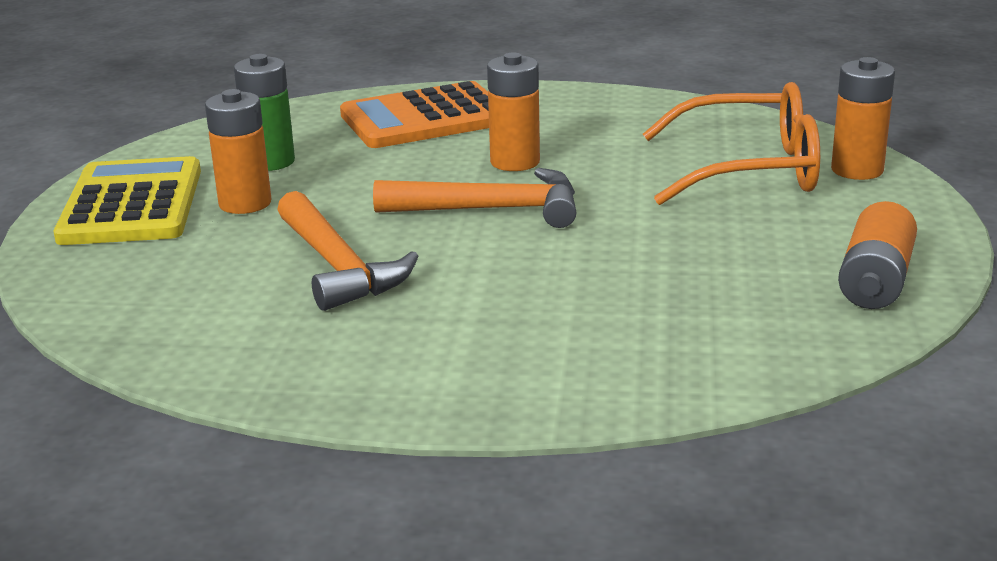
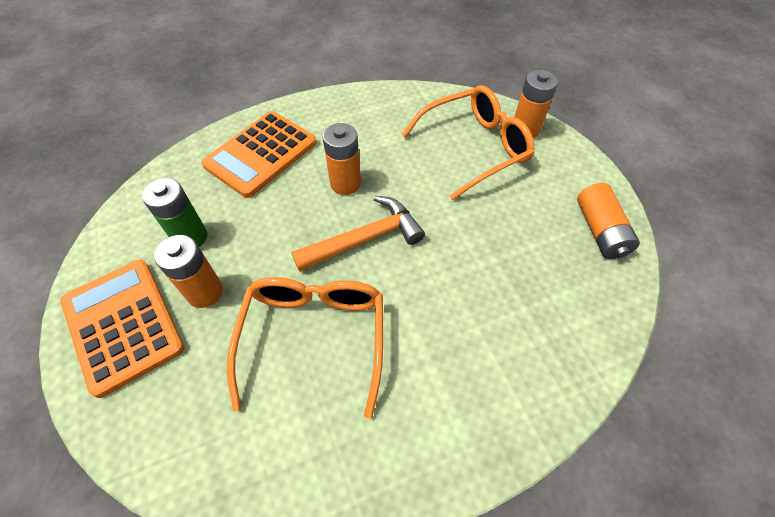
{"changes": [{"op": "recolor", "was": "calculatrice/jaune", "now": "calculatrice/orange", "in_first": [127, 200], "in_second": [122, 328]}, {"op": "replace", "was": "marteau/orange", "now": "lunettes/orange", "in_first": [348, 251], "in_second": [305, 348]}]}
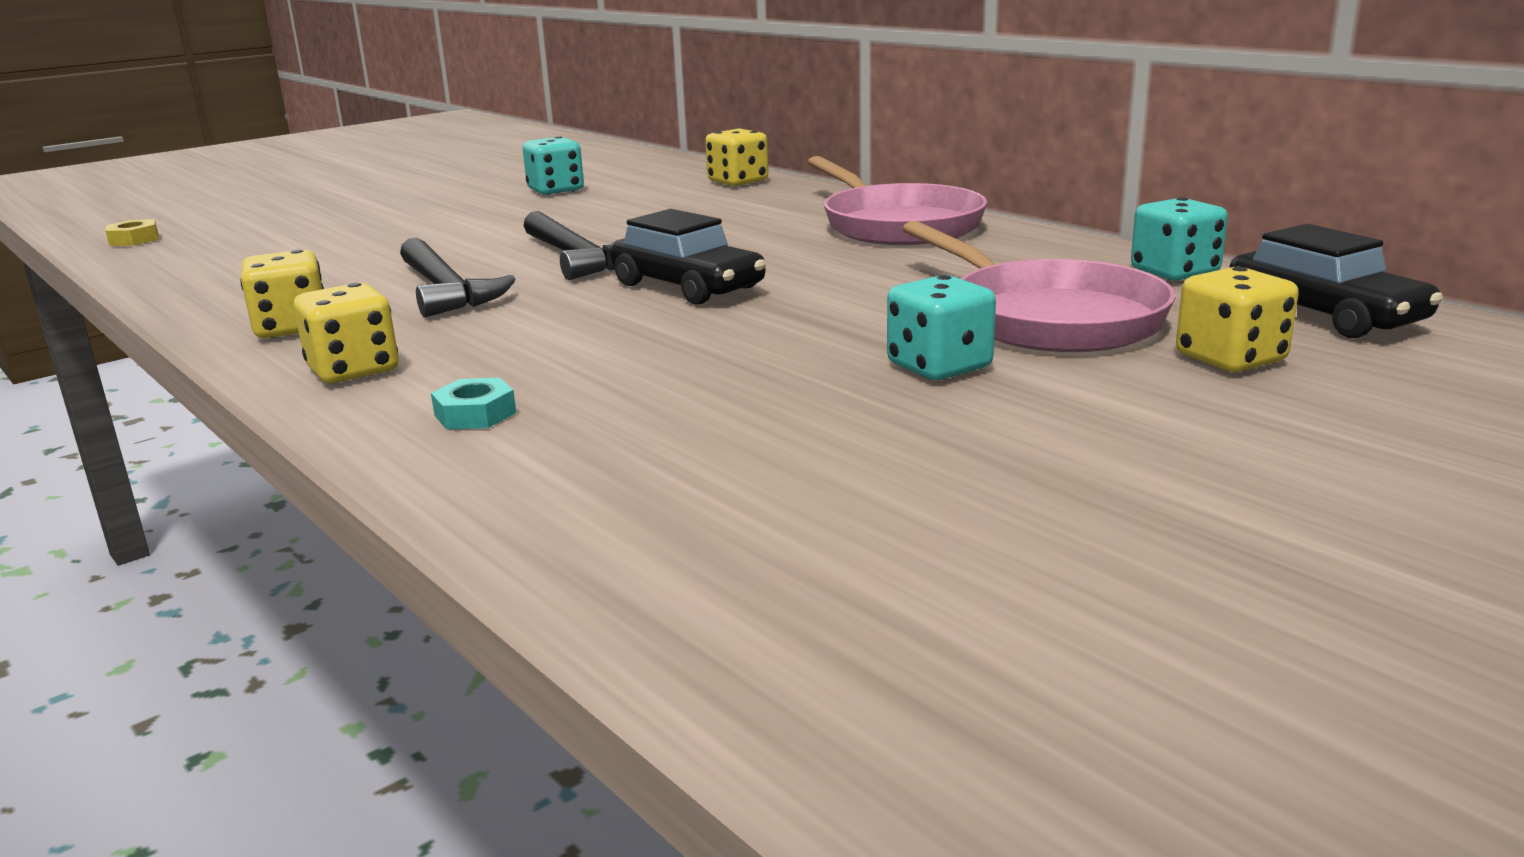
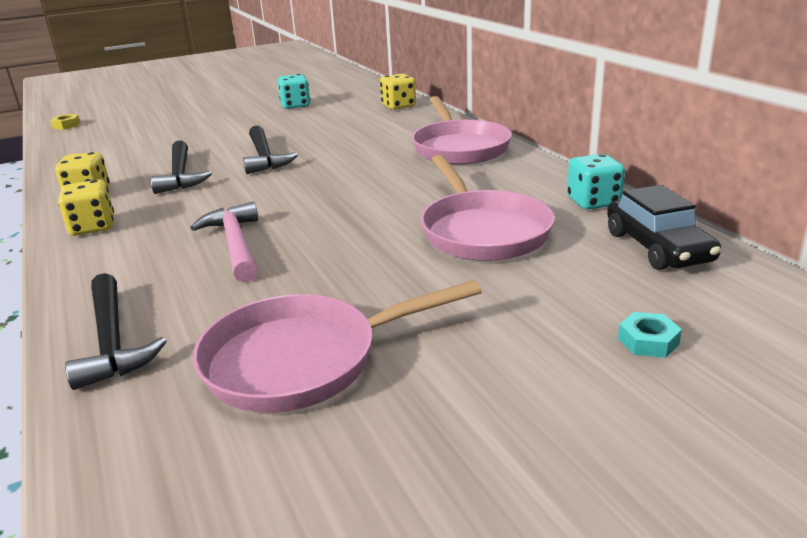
{"changes": [{"op": "move", "was": "écrou/turquoise", "in_first": [473, 404], "in_second": [650, 335]}, {"op": "delete", "was": "voiture/noir", "in_first": [688, 257]}, {"op": "delete", "was": "dé/turquoise", "in_first": [941, 327]}, {"op": "delete", "was": "dé/jaune", "in_first": [1237, 319]}, {"op": "insert", "now": "marteau/noir", "in_second": [116, 331]}, {"op": "insert", "now": "marteau/rose", "in_second": [224, 242]}, {"op": "insert", "now": "poêle/rose", "in_second": [337, 346]}]}
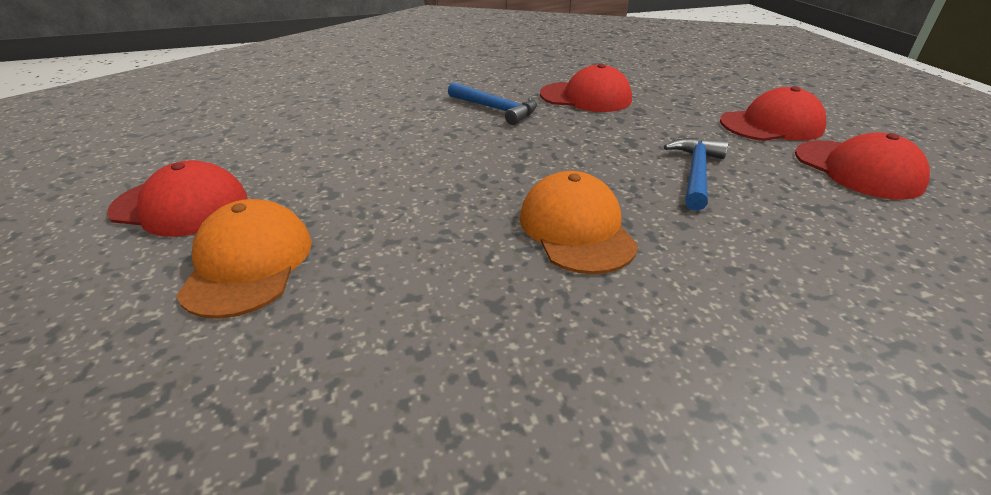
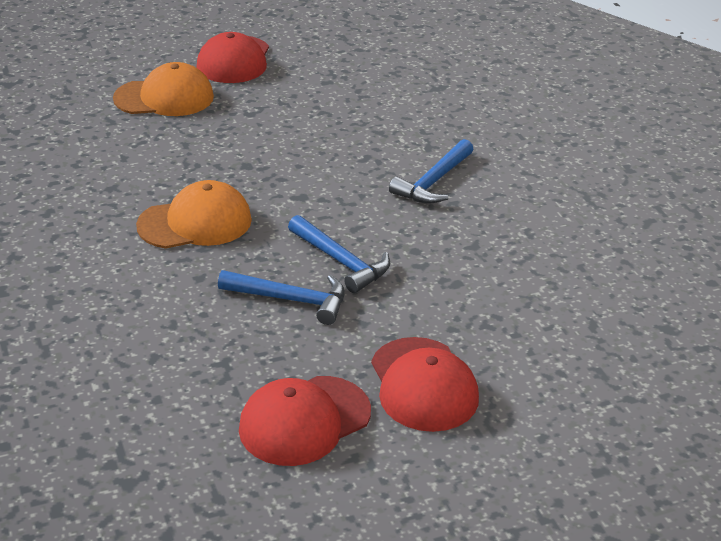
{"changes": [{"op": "delete", "was": "casquette/rouge", "in_first": [586, 88]}, {"op": "insert", "now": "marteau/bleu", "in_second": [339, 254]}]}
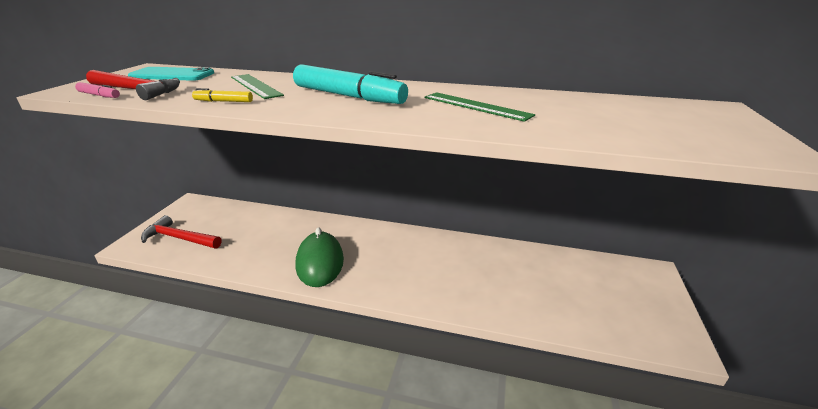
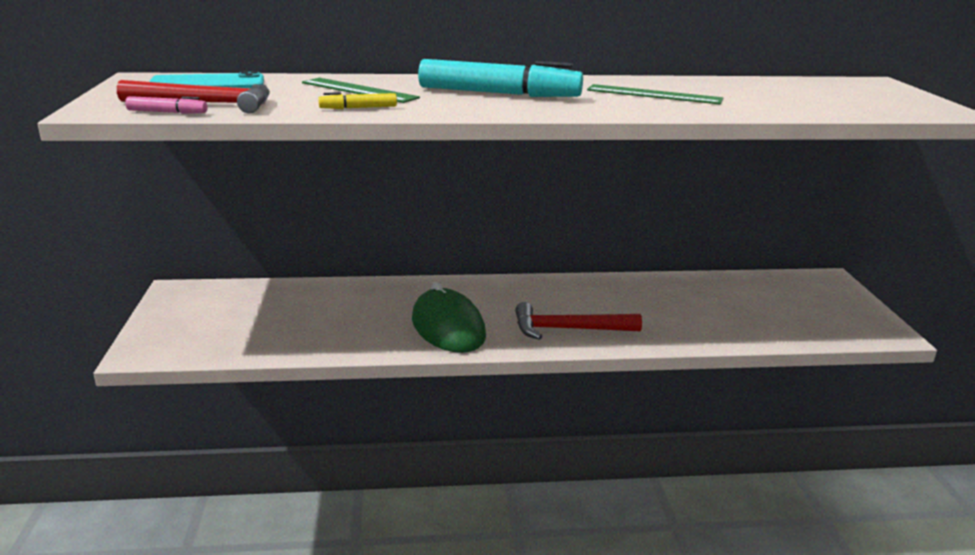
{"changes": [{"op": "move", "was": "marteau/rouge", "in_first": [181, 231], "in_second": [578, 321]}]}
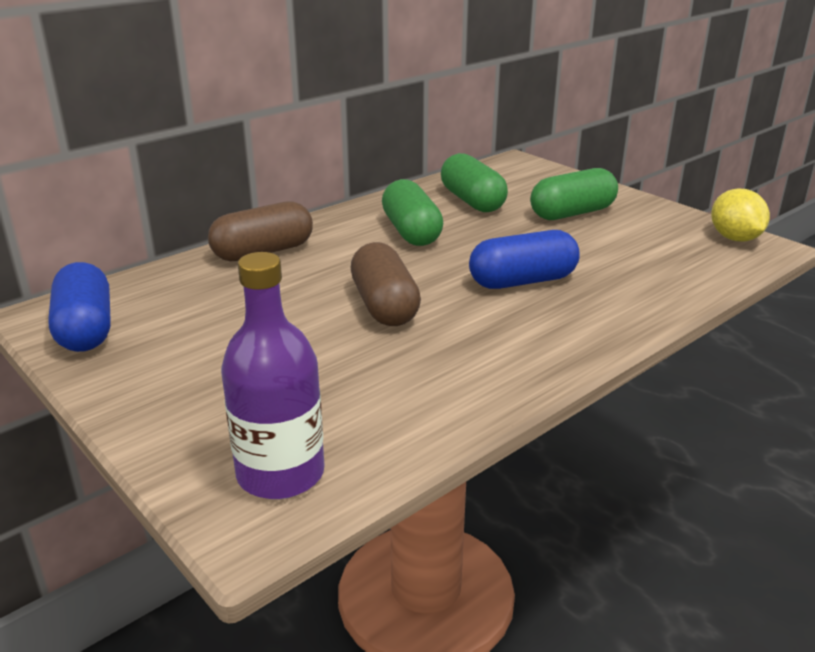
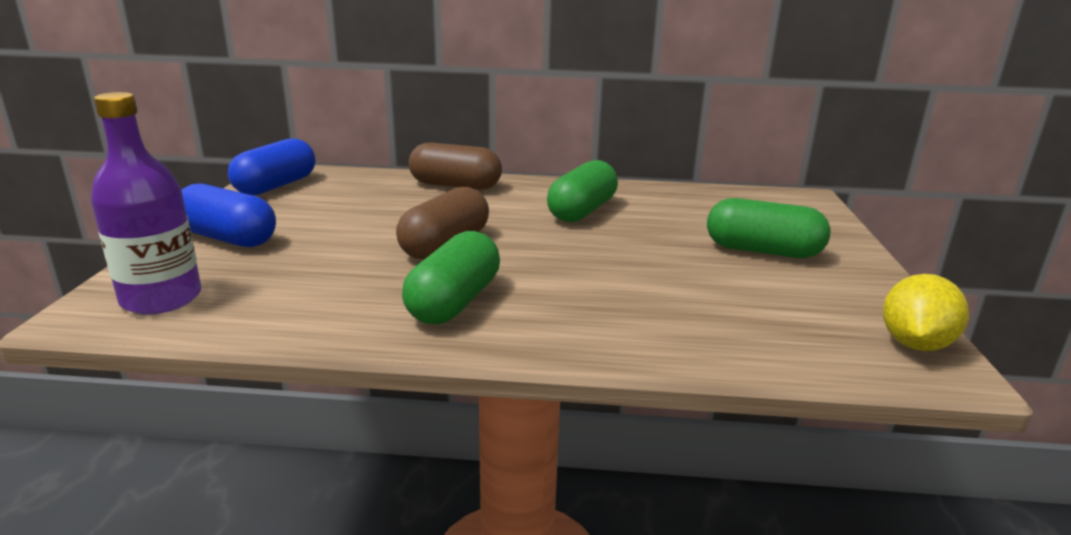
{"changes": [{"op": "move", "was": "gélule/vert", "in_first": [474, 182], "in_second": [451, 277]}, {"op": "move", "was": "gélule/bleu", "in_first": [524, 259], "in_second": [228, 215]}]}
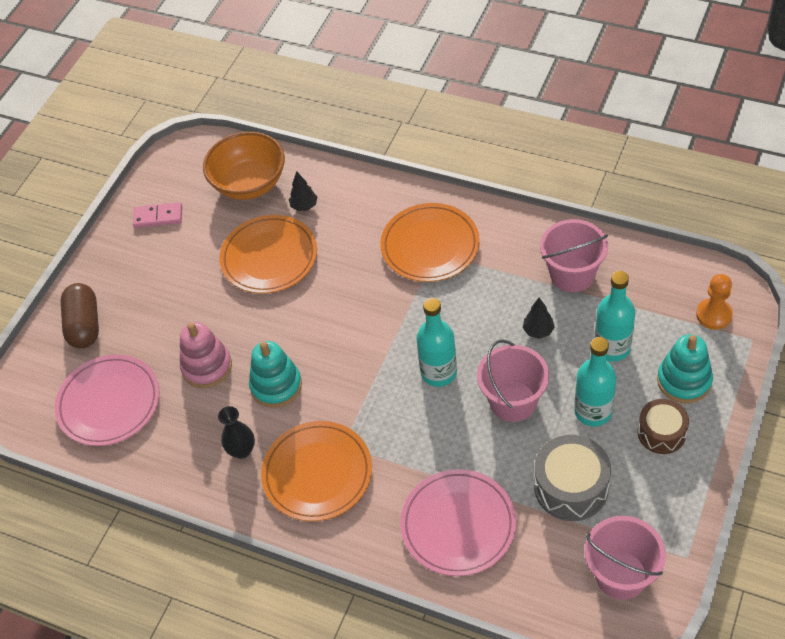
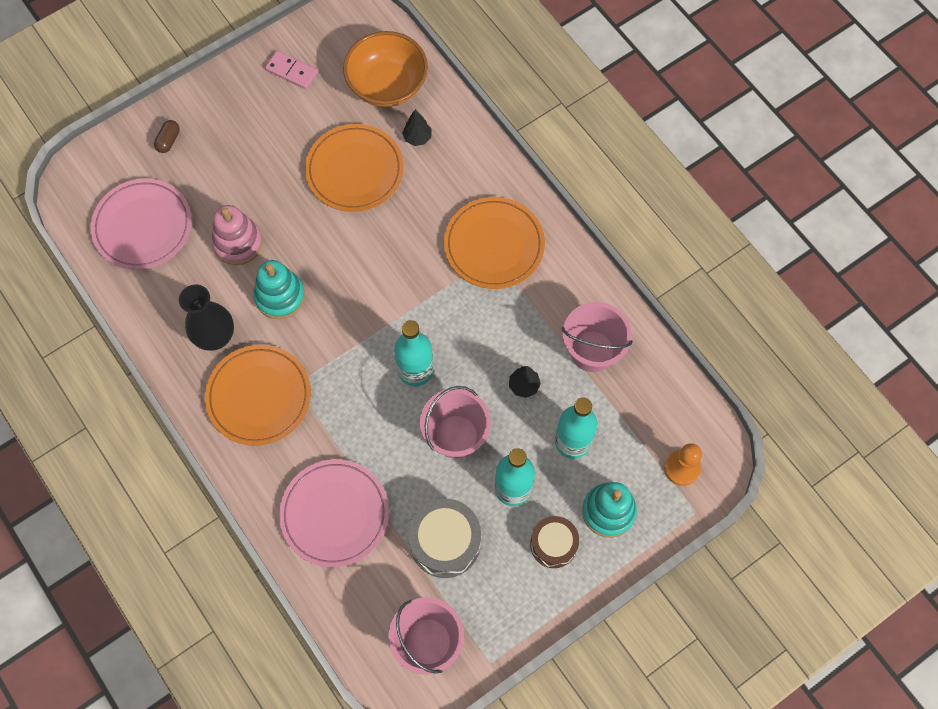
{"changes": [{"op": "resize", "was": "gélule/marron", "in_first": [80, 316], "in_second": [167, 136], "ratio": 0.51}, {"op": "resize", "was": "vase/noir", "in_first": [236, 432], "in_second": [206, 317], "ratio": 1.51}]}
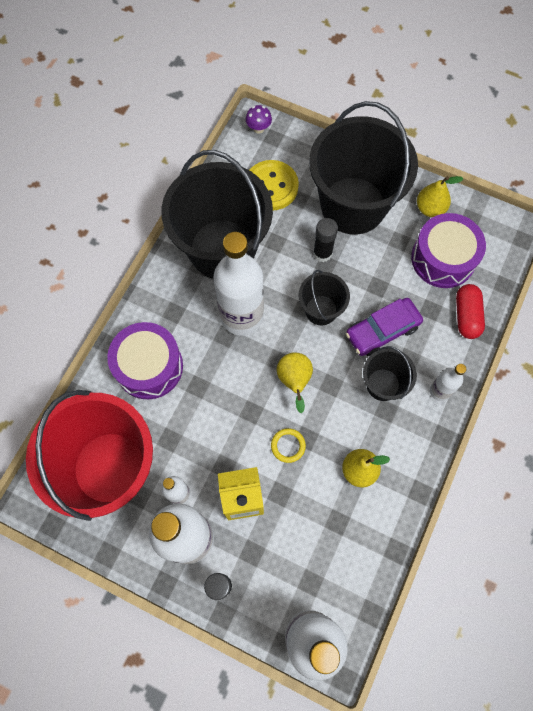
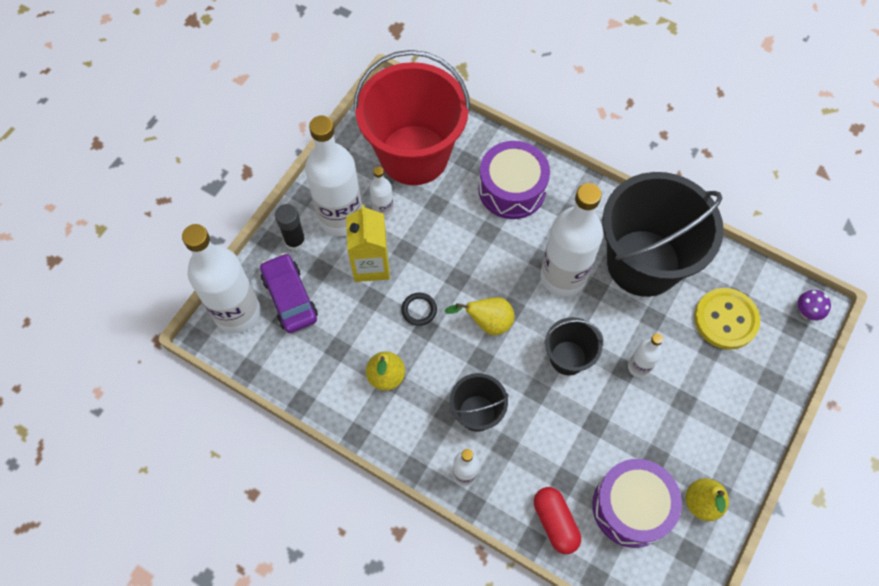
{"changes": [{"op": "recolor", "was": "anneau/jaune", "now": "anneau/noir", "in_first": [288, 445], "in_second": [419, 309]}, {"op": "delete", "was": "seau/noir", "in_first": [363, 168]}, {"op": "replace", "was": "bâton de colle/noir", "now": "bouteille/blanc", "in_first": [325, 240], "in_second": [645, 355]}, {"op": "move", "was": "voiture/violet", "in_first": [384, 327], "in_second": [289, 293]}, {"op": "rotate", "was": "gélule/rouge", "in_first": [470, 311], "in_second": [557, 520], "clockwise": 60}]}
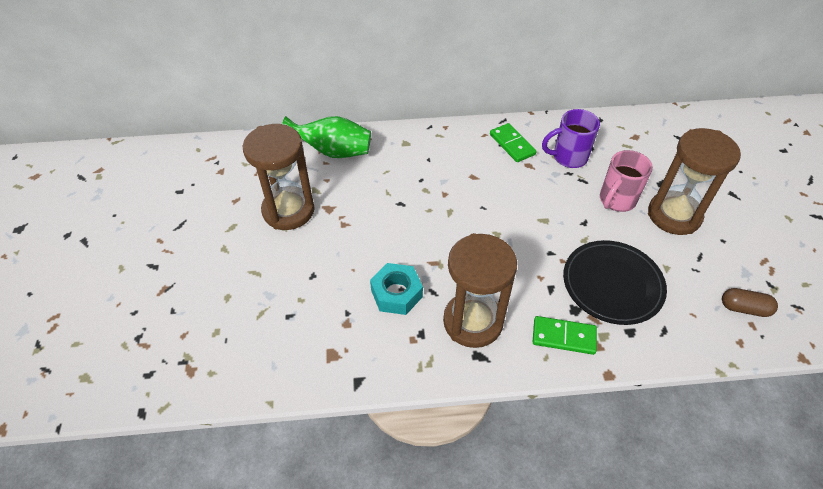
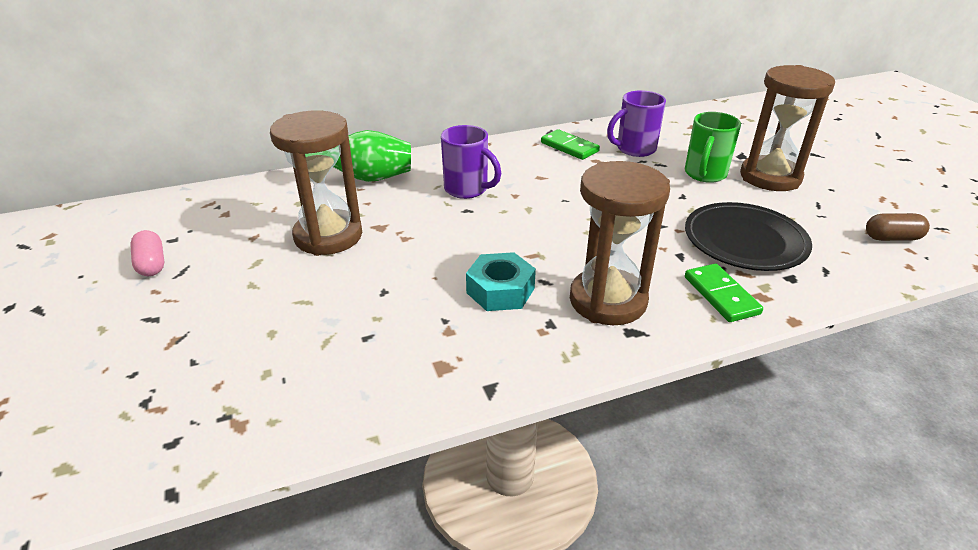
{"changes": [{"op": "rotate", "was": "domino/vert", "in_first": [565, 335], "in_second": [724, 293], "clockwise": 75}, {"op": "recolor", "was": "tasse/rose", "now": "tasse/vert", "in_first": [626, 181], "in_second": [713, 147]}, {"op": "insert", "now": "gélule/rose", "in_second": [147, 253]}, {"op": "insert", "now": "tasse/violet", "in_second": [471, 162]}]}
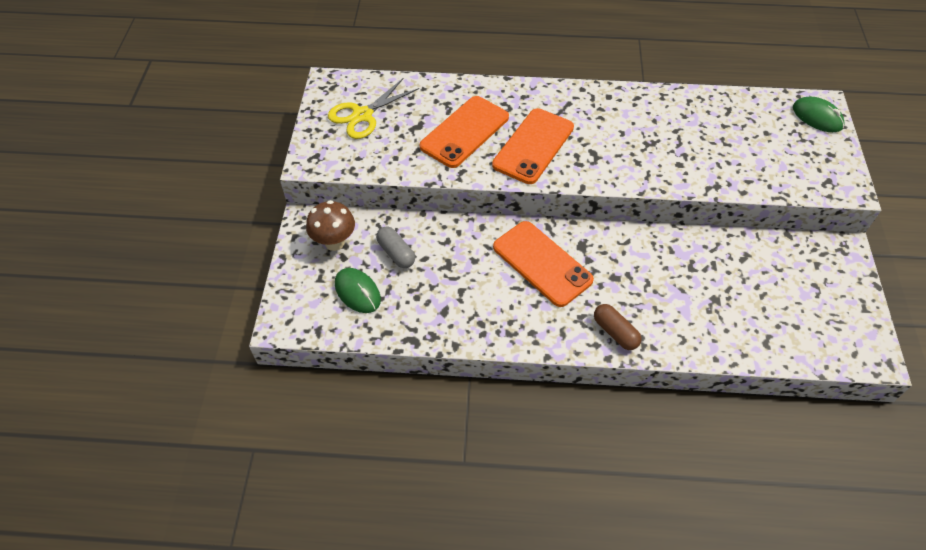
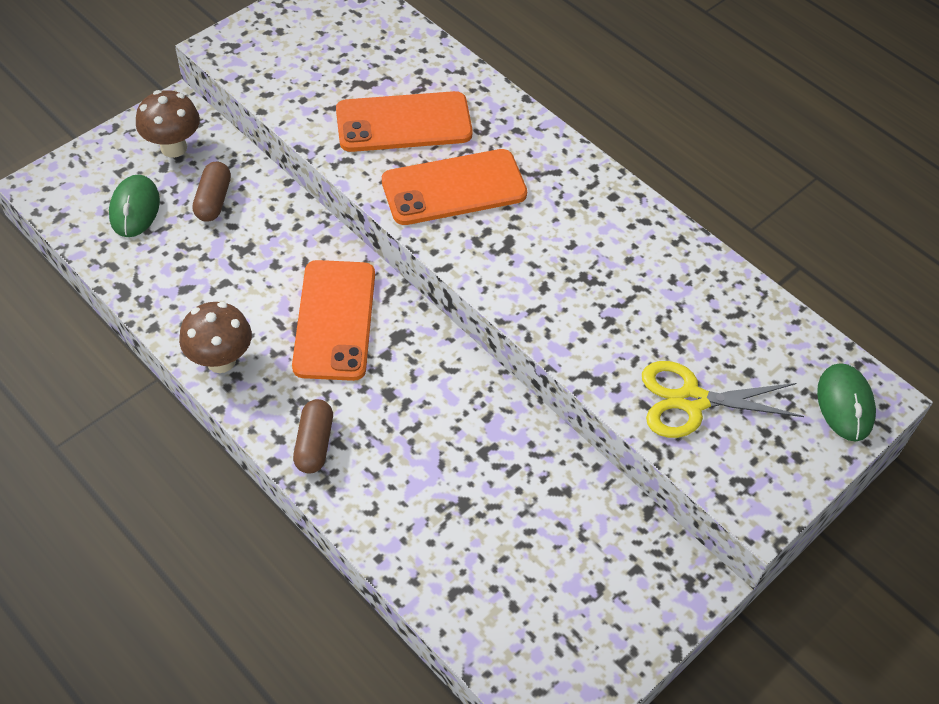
{"changes": [{"op": "move", "was": "ciseaux/jaune", "in_first": [373, 108], "in_second": [723, 399]}, {"op": "recolor", "was": "gélule/gris", "now": "gélule/marron", "in_first": [395, 247], "in_second": [211, 192]}, {"op": "insert", "now": "champignon/marron", "in_second": [215, 337]}]}
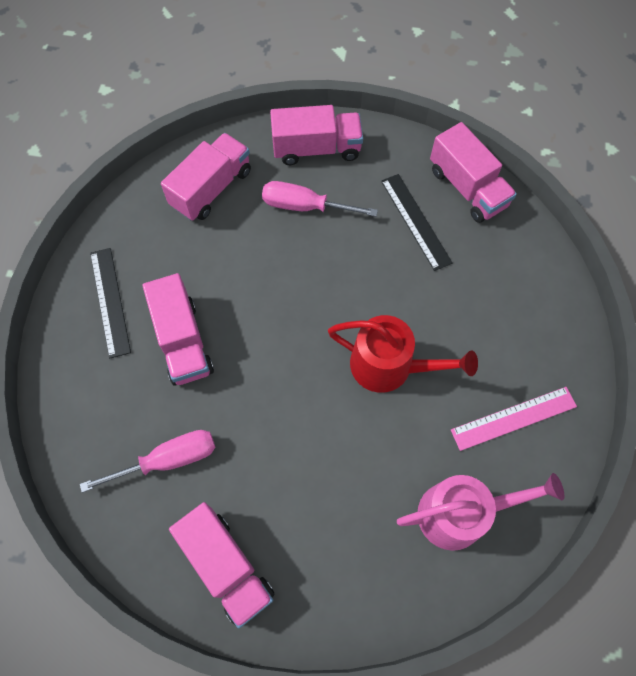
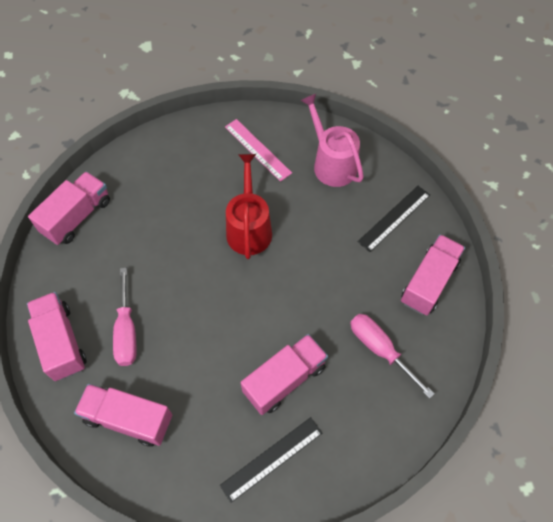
{"changes": [{"op": "move", "was": "règle/noir", "in_first": [417, 222], "in_second": [393, 219]}]}
